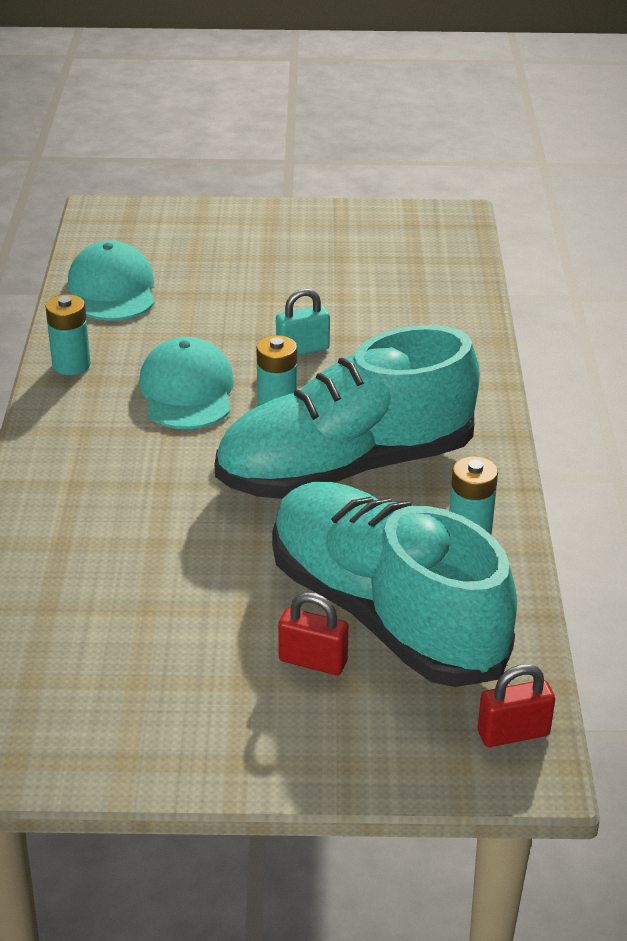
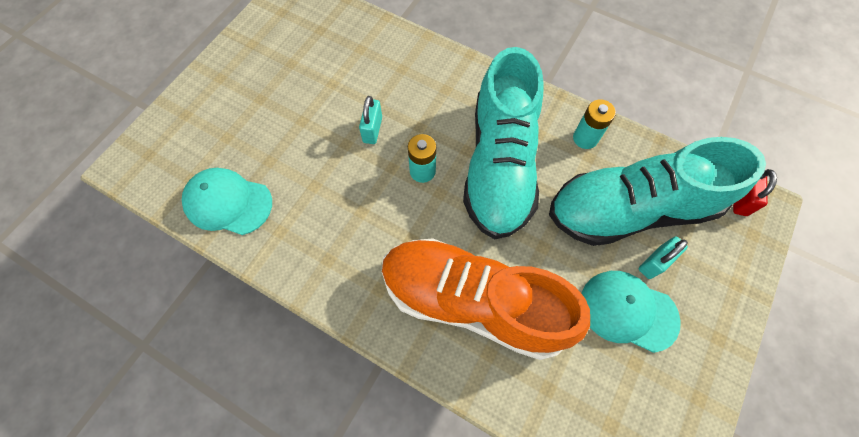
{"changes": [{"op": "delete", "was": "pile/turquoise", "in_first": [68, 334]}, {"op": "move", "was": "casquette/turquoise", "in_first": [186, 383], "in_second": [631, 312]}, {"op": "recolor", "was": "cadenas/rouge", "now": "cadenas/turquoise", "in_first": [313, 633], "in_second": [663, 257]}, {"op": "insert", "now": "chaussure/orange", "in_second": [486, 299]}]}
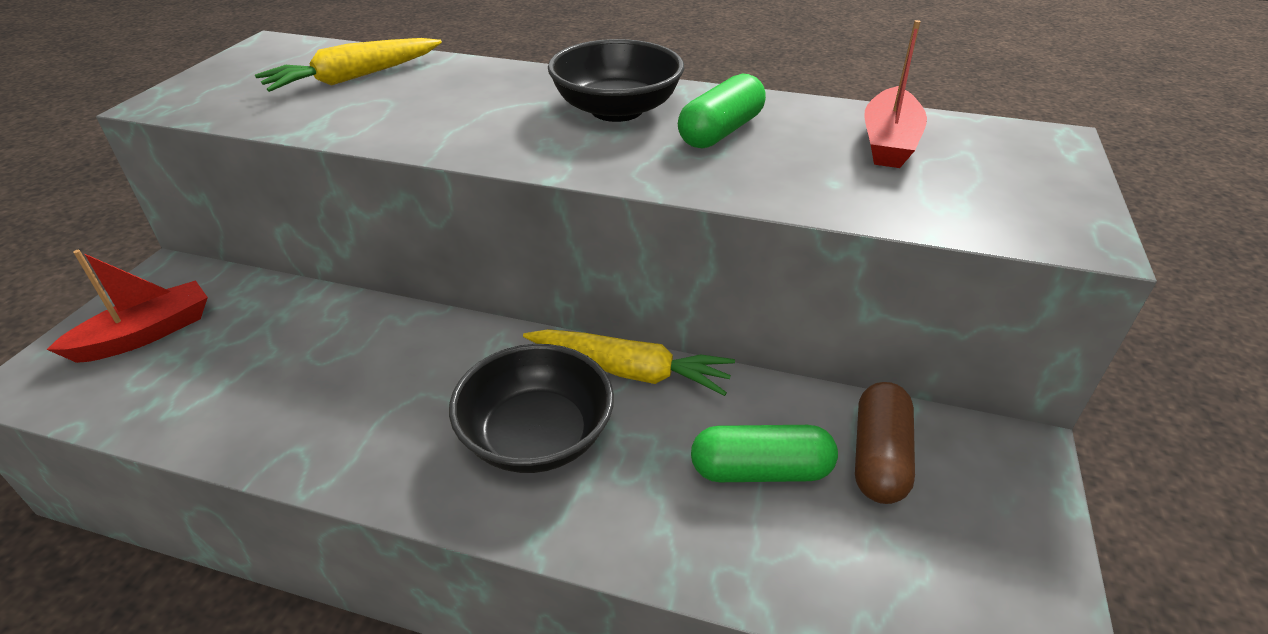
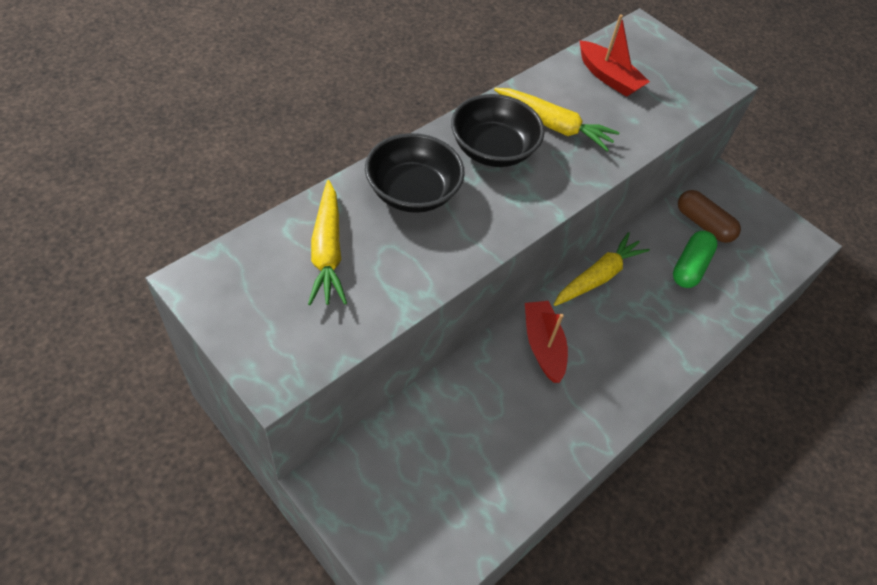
{"changes": [{"op": "move", "was": "bateau/rouge", "in_first": [127, 306], "in_second": [546, 342]}, {"op": "move", "was": "bol/noir", "in_first": [531, 408], "in_second": [415, 173]}, {"op": "replace", "was": "gélule/vert", "now": "carotte/jaune", "in_first": [722, 111], "in_second": [557, 120]}]}
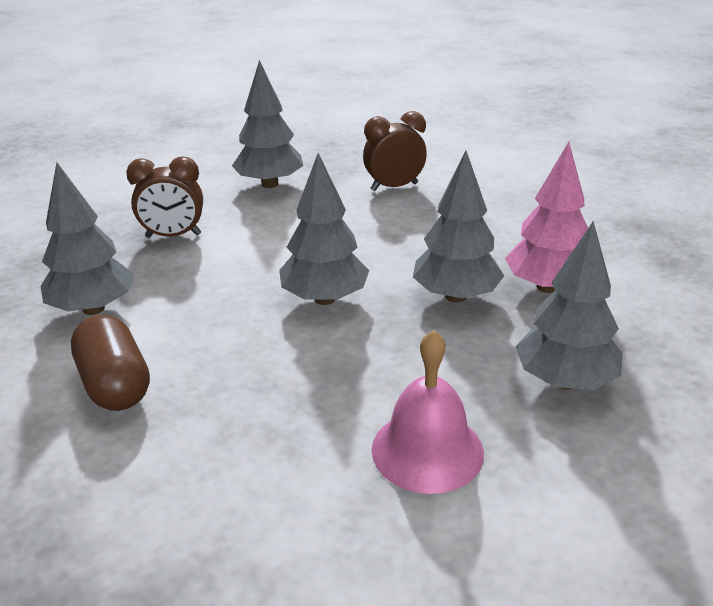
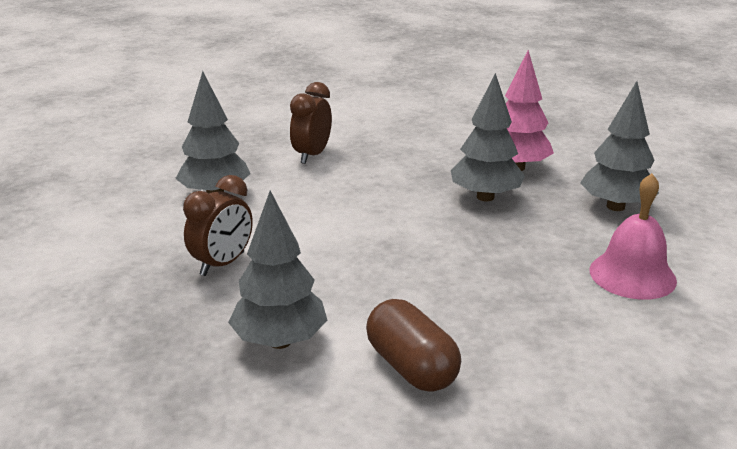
{"changes": [{"op": "rotate", "was": "gélule/marron", "in_first": [110, 363], "in_second": [413, 345], "clockwise": 45}, {"op": "delete", "was": "arbre/gris", "in_first": [324, 229]}]}
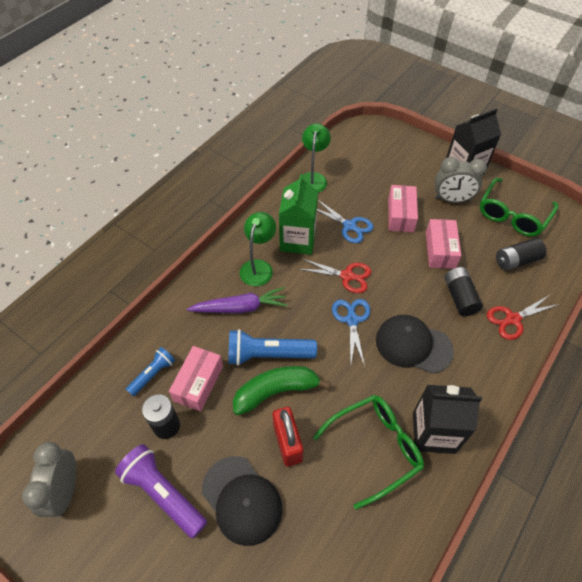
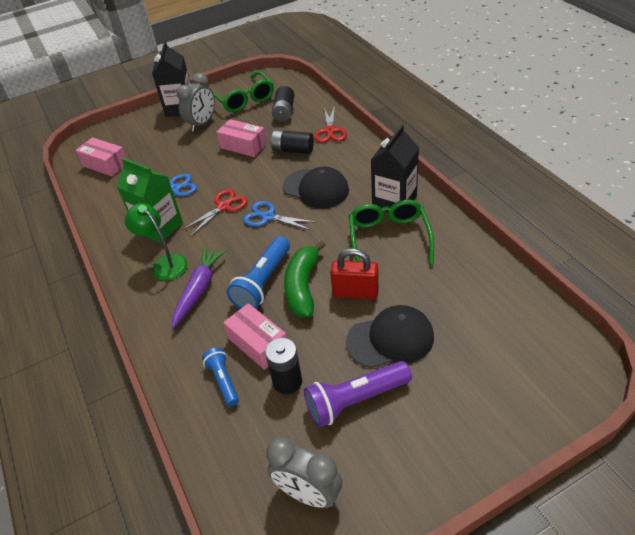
{"changes": [{"op": "delete", "was": "lampe/vert", "in_first": [316, 158]}, {"op": "rotate", "was": "casquette/noir", "in_first": [415, 344], "in_second": [316, 187], "clockwise": -105}, {"op": "move", "was": "boîte/rose", "in_first": [403, 209], "in_second": [101, 156]}]}
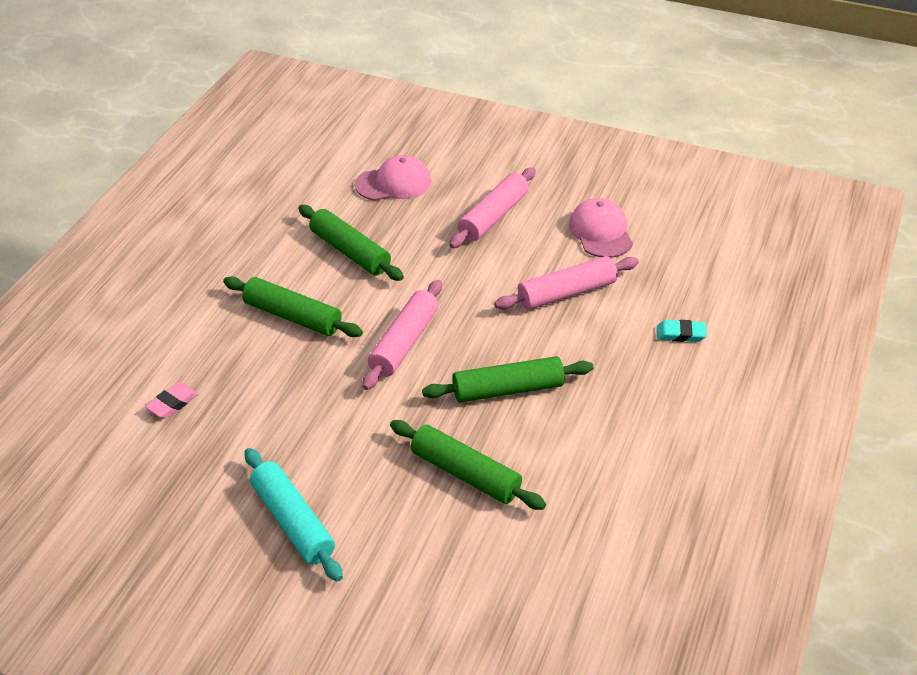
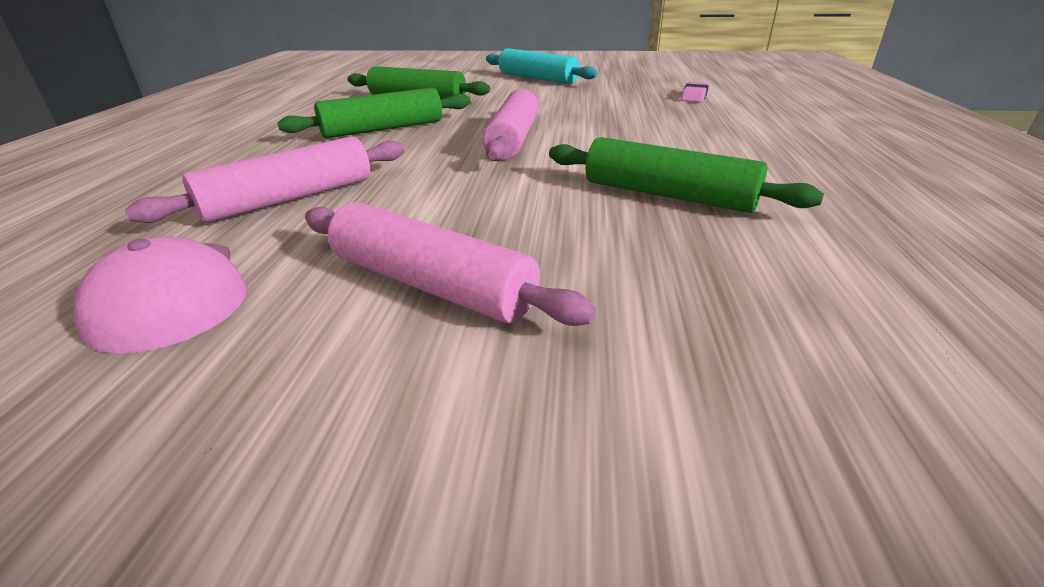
{"changes": [{"op": "delete", "was": "rouleau à pâtisserie/vert", "in_first": [293, 306]}, {"op": "delete", "was": "casquette/rose", "in_first": [393, 178]}, {"op": "rotate", "was": "rouleau à pâtisserie/rose", "in_first": [492, 207], "in_second": [451, 264], "clockwise": -75}, {"op": "delete", "was": "gomme/turquoise", "in_first": [682, 331]}]}
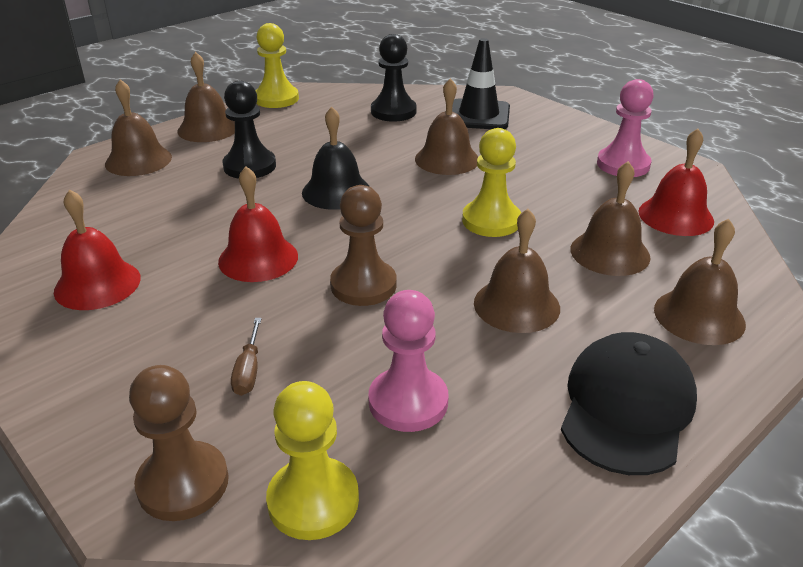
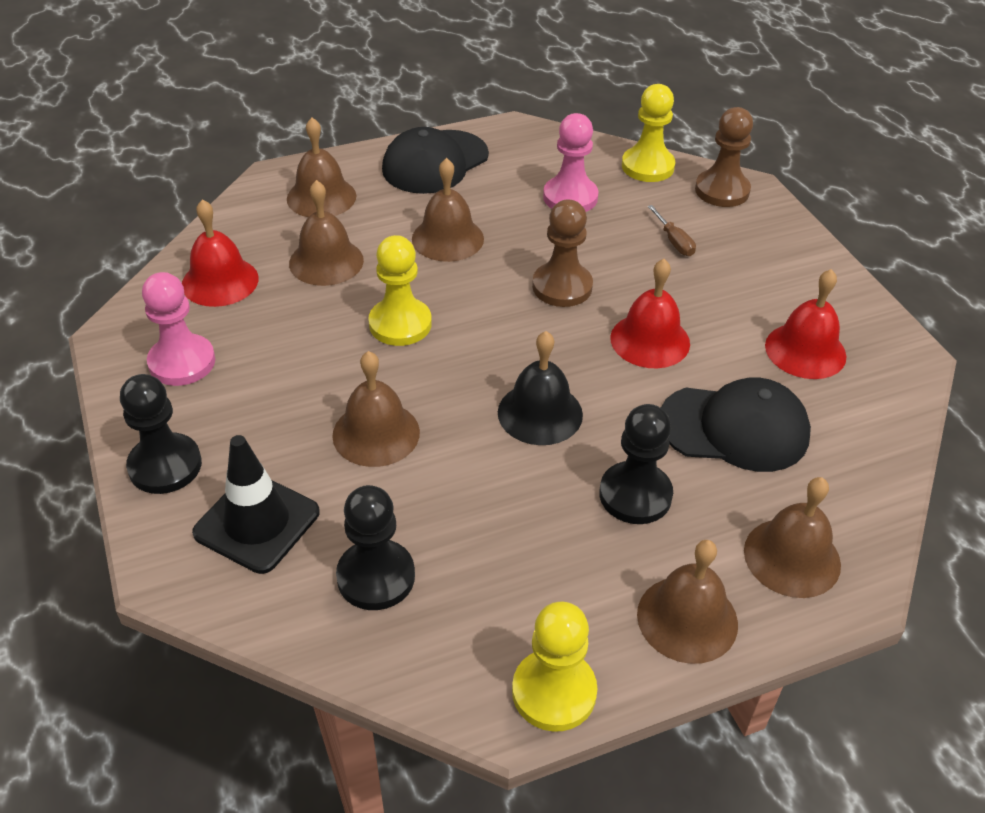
{"changes": [{"op": "rotate", "was": "tournevis/marron", "in_first": [246, 357], "in_second": [671, 230], "clockwise": 135}, {"op": "insert", "now": "pion/noir", "in_second": [161, 434]}, {"op": "insert", "now": "casquette/noir", "in_second": [736, 424]}]}
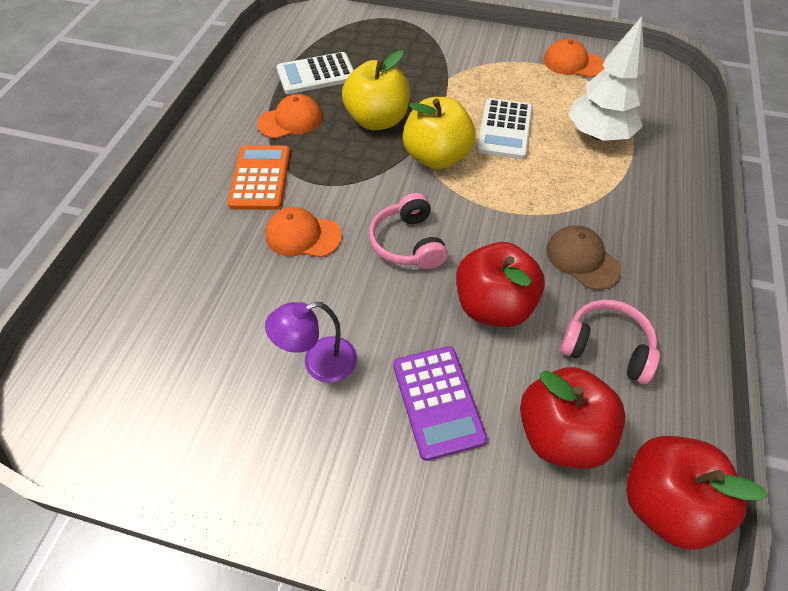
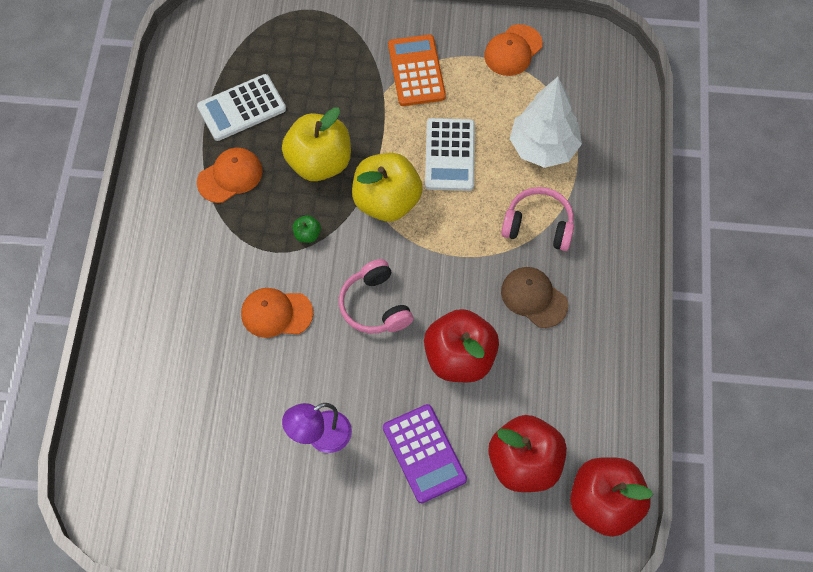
{"changes": [{"op": "move", "was": "calculatrice/orange", "in_first": [259, 177], "in_second": [417, 70]}, {"op": "rotate", "was": "casquette/orange", "in_first": [574, 58], "in_second": [513, 50], "clockwise": -60}, {"op": "move", "was": "casque audio/rose", "in_first": [610, 342], "in_second": [537, 219]}, {"op": "insert", "now": "pomme/vert", "in_second": [307, 229]}]}
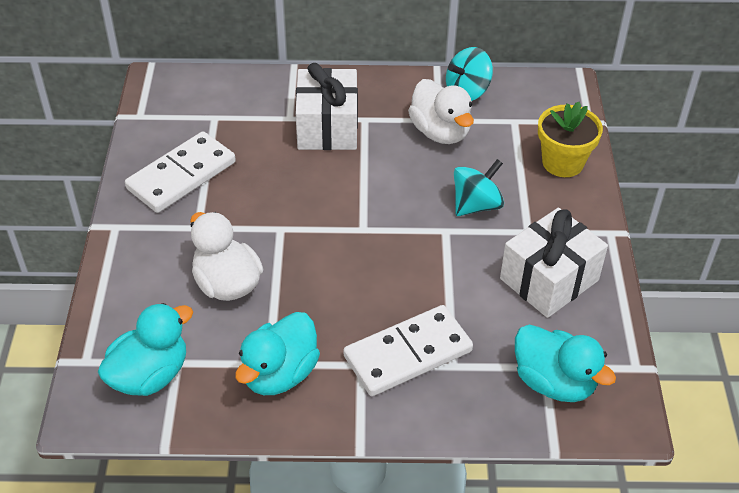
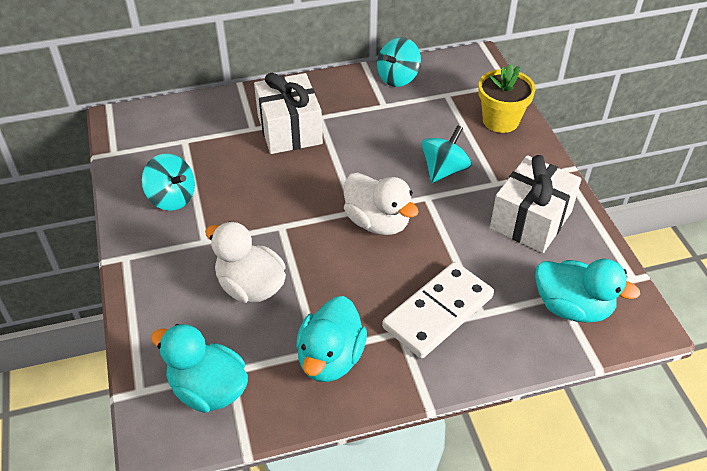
{"changes": [{"op": "rotate", "was": "canard/turquoise", "in_first": [145, 349], "in_second": [199, 368], "clockwise": -90}, {"op": "replace", "was": "domino/blanc", "now": "toupie/turquoise", "in_first": [180, 172], "in_second": [168, 182]}, {"op": "move", "was": "canard/blanc", "in_first": [441, 111], "in_second": [381, 203]}]}
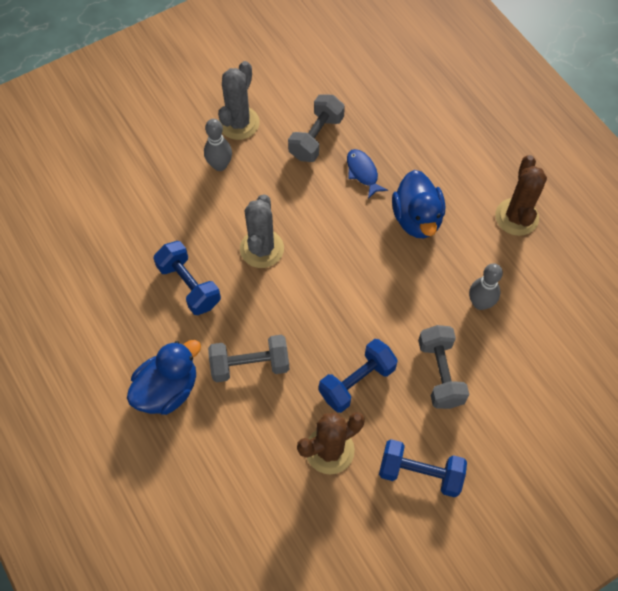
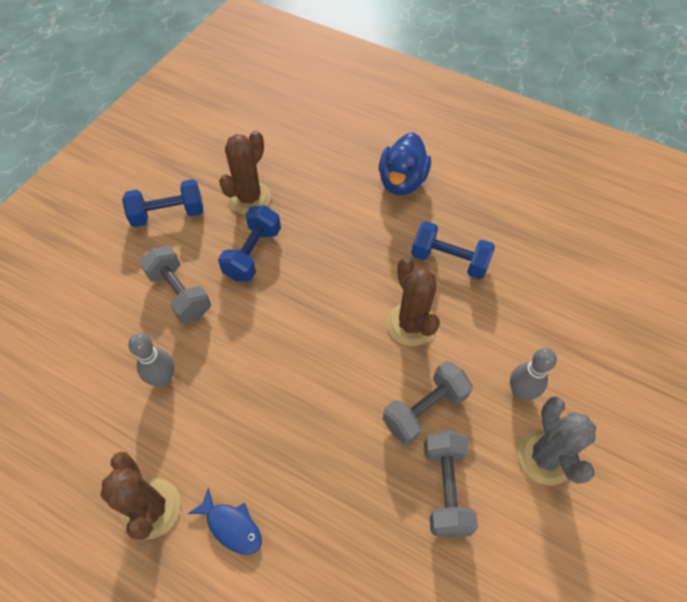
{"changes": [{"op": "move", "was": "haltère/gris", "in_first": [248, 358], "in_second": [428, 403]}, {"op": "recolor", "was": "cactus/gris", "now": "cactus/marron", "in_first": [262, 231], "in_second": [413, 301]}, {"op": "move", "was": "poisson/bleu", "in_first": [367, 174], "in_second": [225, 521]}, {"op": "delete", "was": "canard/bleu", "in_first": [418, 204]}]}
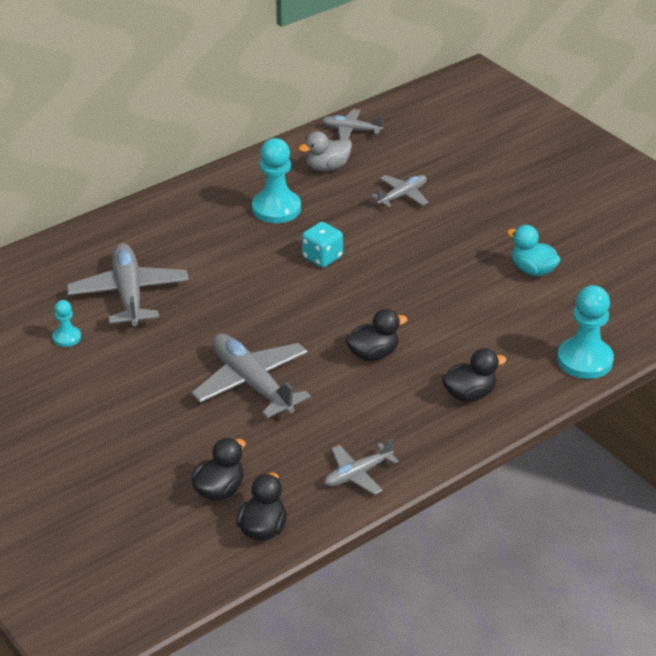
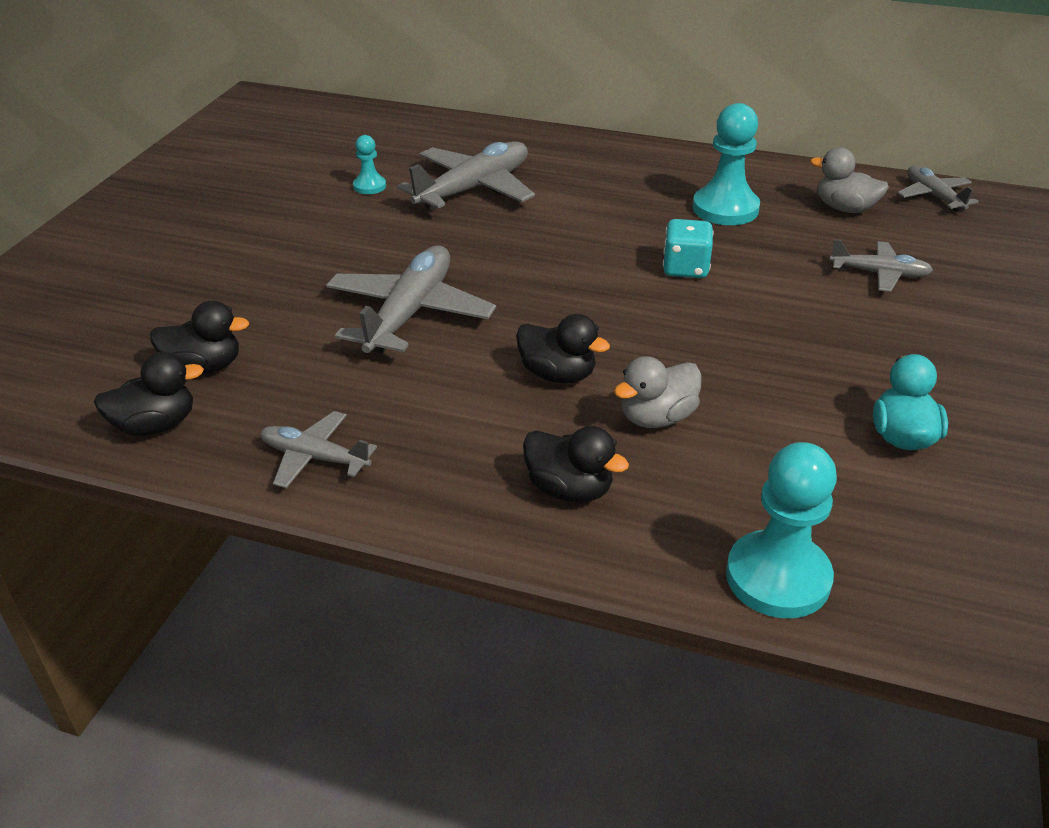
{"changes": [{"op": "insert", "now": "canard/gris", "in_second": [658, 392]}]}
